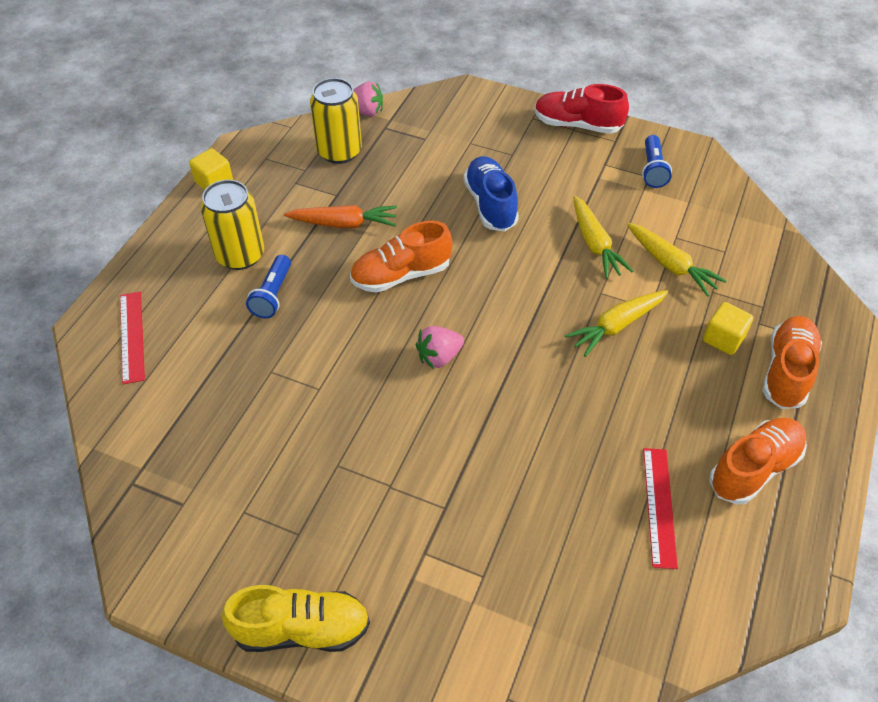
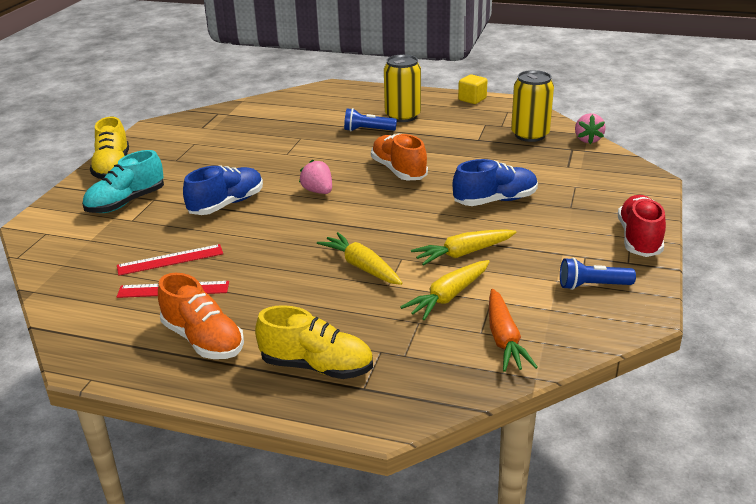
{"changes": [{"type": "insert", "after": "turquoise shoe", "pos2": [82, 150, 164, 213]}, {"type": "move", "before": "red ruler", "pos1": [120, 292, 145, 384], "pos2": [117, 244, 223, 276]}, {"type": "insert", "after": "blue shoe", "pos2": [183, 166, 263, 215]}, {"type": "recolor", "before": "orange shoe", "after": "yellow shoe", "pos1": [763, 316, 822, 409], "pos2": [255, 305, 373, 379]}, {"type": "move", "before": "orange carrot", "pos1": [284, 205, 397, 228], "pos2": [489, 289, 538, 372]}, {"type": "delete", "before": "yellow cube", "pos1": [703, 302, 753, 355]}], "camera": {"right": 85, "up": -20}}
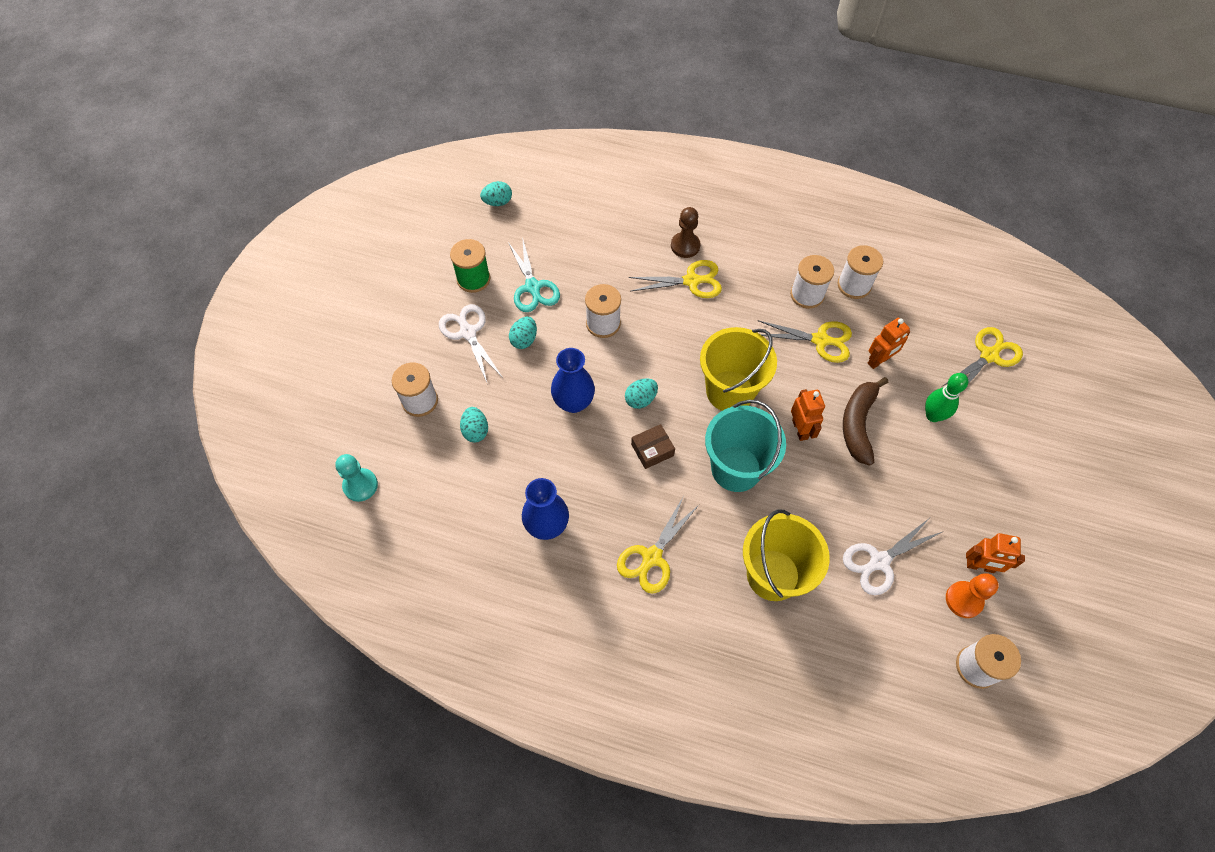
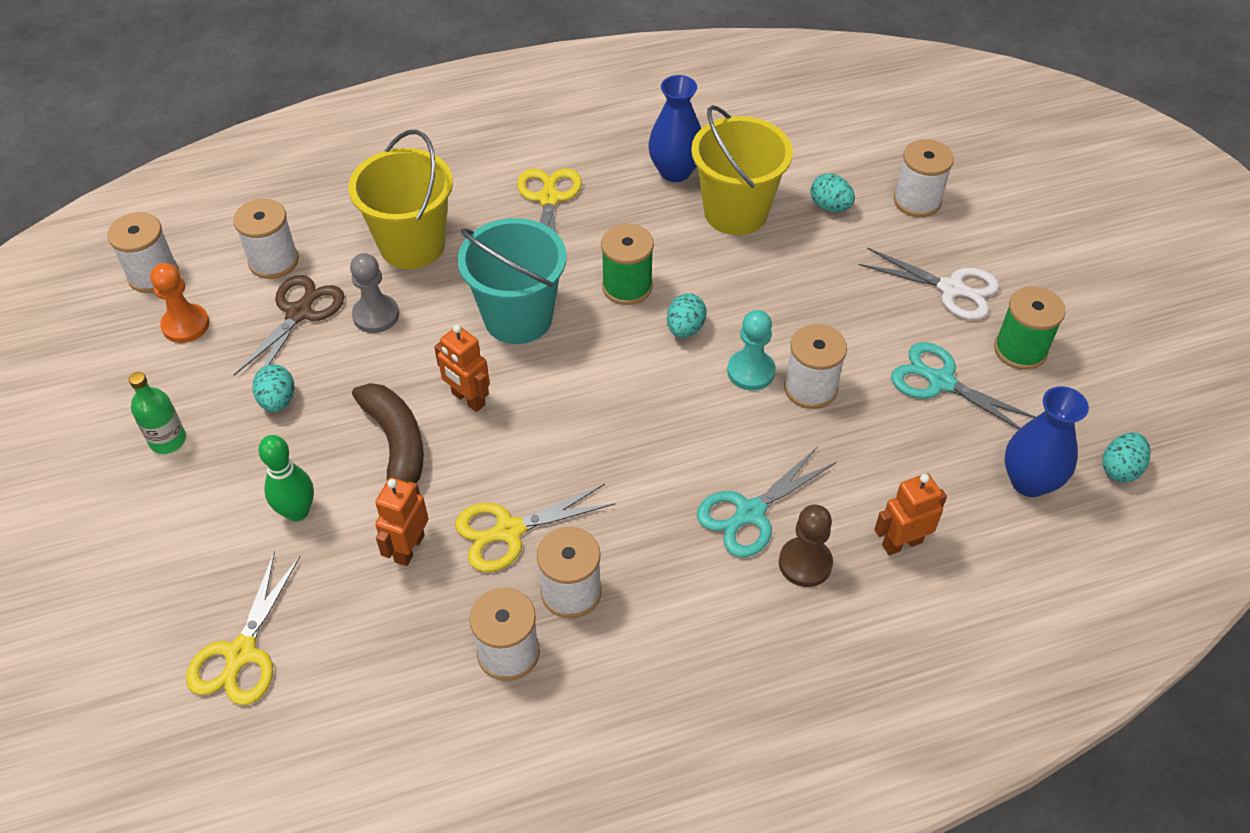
{"changes": [{"type": "insert", "after": "green bottle", "pos2": [129, 372, 186, 454]}, {"type": "insert", "after": "white spool", "pos2": [233, 199, 299, 279]}, {"type": "recolor", "before": "white scissors", "after": "brown scissors", "pos1": [843, 519, 942, 595], "pos2": [234, 275, 345, 376]}, {"type": "move", "before": "turquoise egg", "pos1": [509, 317, 537, 349], "pos2": [252, 364, 294, 412]}, {"type": "insert", "after": "grey pawn", "pos2": [350, 253, 399, 333]}, {"type": "replace", "before": "brown box", "after": "green spool", "pos1": [631, 424, 675, 469], "pos2": [601, 224, 654, 305]}, {"type": "move", "before": "yellow bucket", "pos1": [700, 327, 777, 411], "pos2": [691, 105, 793, 235]}, {"type": "recolor", "before": "yellow scissors", "after": "turquoise scissors", "pos1": [629, 260, 722, 298], "pos2": [697, 447, 837, 557]}, {"type": "move", "before": "turquoise pawn", "pos1": [335, 454, 378, 502], "pos2": [727, 310, 776, 391]}, {"type": "move", "before": "orange robot", "pos1": [966, 533, 1025, 573], "pos2": [874, 473, 947, 555]}, {"type": "move", "before": "blue vase", "pos1": [551, 348, 595, 413], "pos2": [1004, 386, 1089, 497]}], "camera": {"right": 145, "up": -10}}
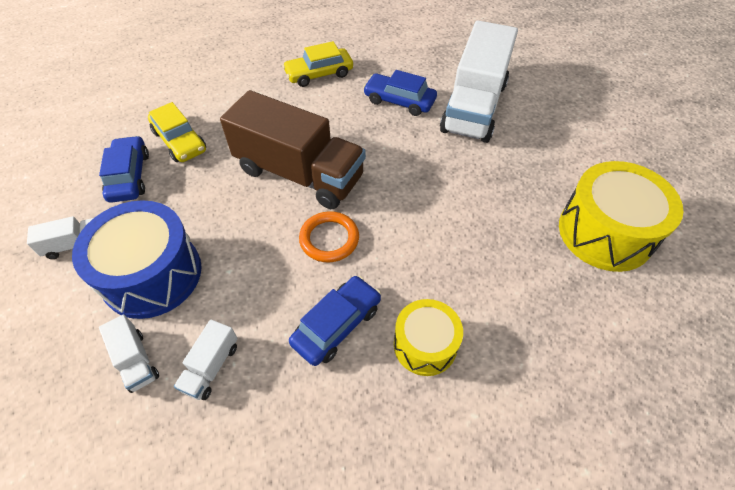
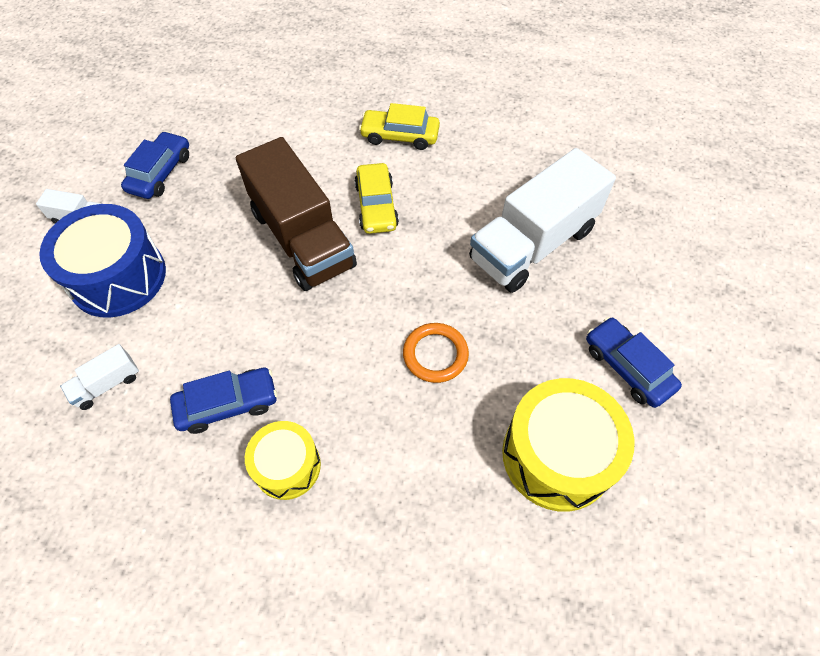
{"changes": [{"type": "move", "before": "yellow car", "pos1": [148, 102, 206, 162], "pos2": [354, 163, 399, 234]}, {"type": "move", "before": "orange ring", "pos1": [299, 211, 359, 262], "pos2": [403, 323, 469, 383]}, {"type": "move", "before": "blue car", "pos1": [363, 70, 437, 116], "pos2": [586, 317, 682, 408]}, {"type": "delete", "before": "white truck", "pos1": [99, 314, 159, 393]}], "camera": {"right": 30, "up": 5}}
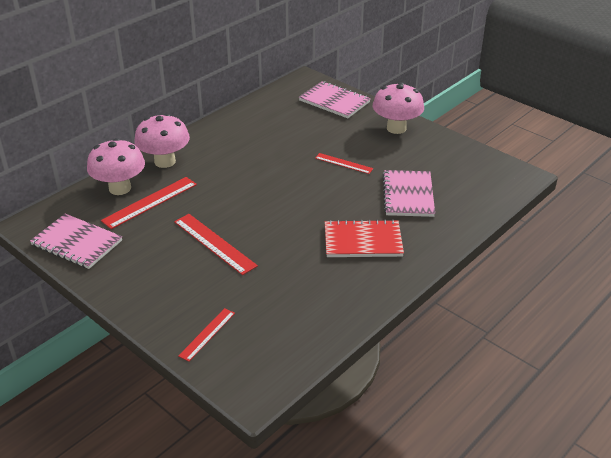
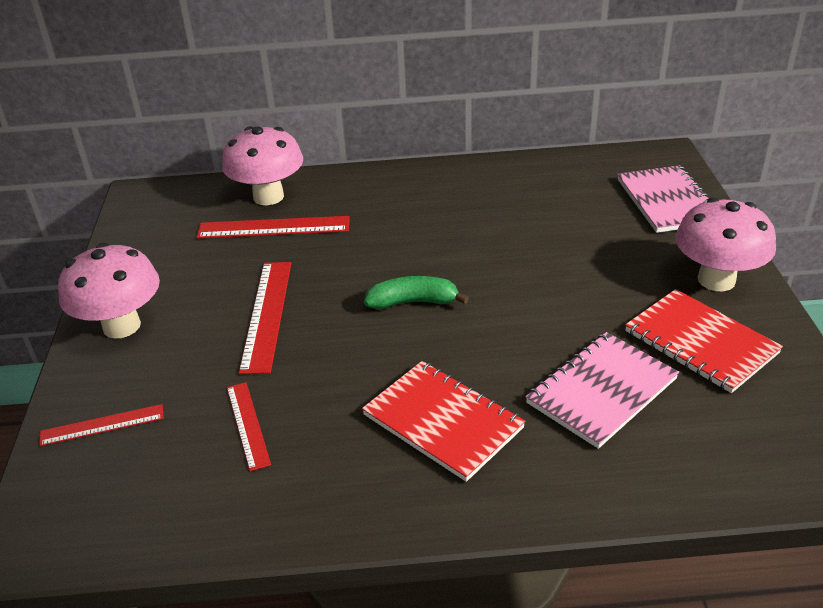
{"changes": [{"type": "move", "before": "pink mushroom", "pos1": [134, 114, 190, 168], "pos2": [58, 243, 160, 339]}, {"type": "move", "before": "red ruler", "pos1": [315, 153, 373, 174], "pos2": [227, 382, 271, 471]}, {"type": "insert", "after": "green banana", "pos2": [364, 276, 469, 309]}, {"type": "insert", "after": "red notebook", "pos2": [625, 289, 783, 393]}, {"type": "delete", "before": "pink notebook", "pos1": [30, 214, 122, 269]}], "camera": {"right": 45, "up": 0}}
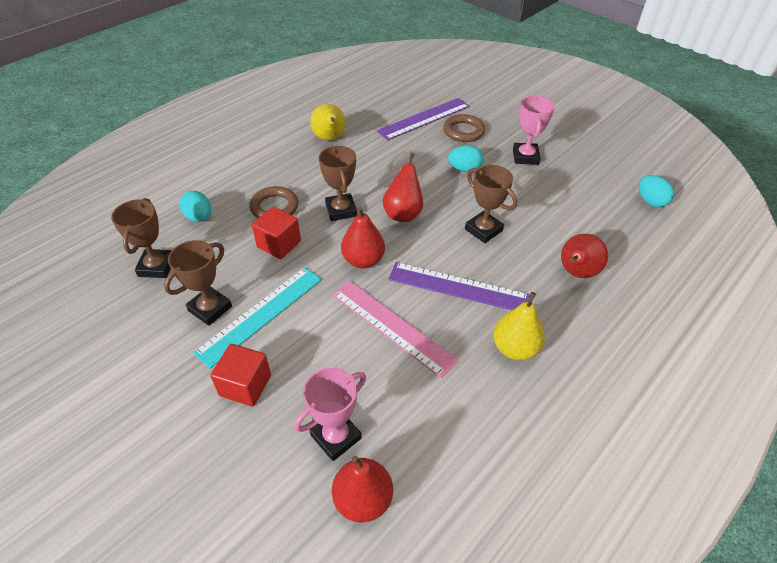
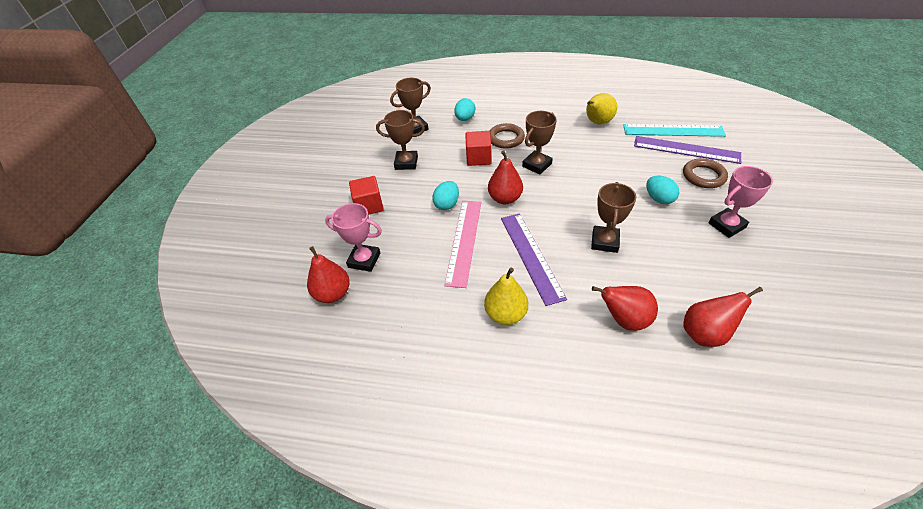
{"changes": [{"type": "move", "before": "turquoise egg", "pos1": [639, 175, 674, 207], "pos2": [432, 181, 459, 210]}, {"type": "move", "before": "turquoise ruler", "pos1": [193, 267, 322, 369], "pos2": [623, 124, 726, 137]}, {"type": "move", "before": "red pear", "pos1": [382, 153, 423, 222], "pos2": [683, 287, 763, 347]}], "camera": {"right": 60, "up": 0}}
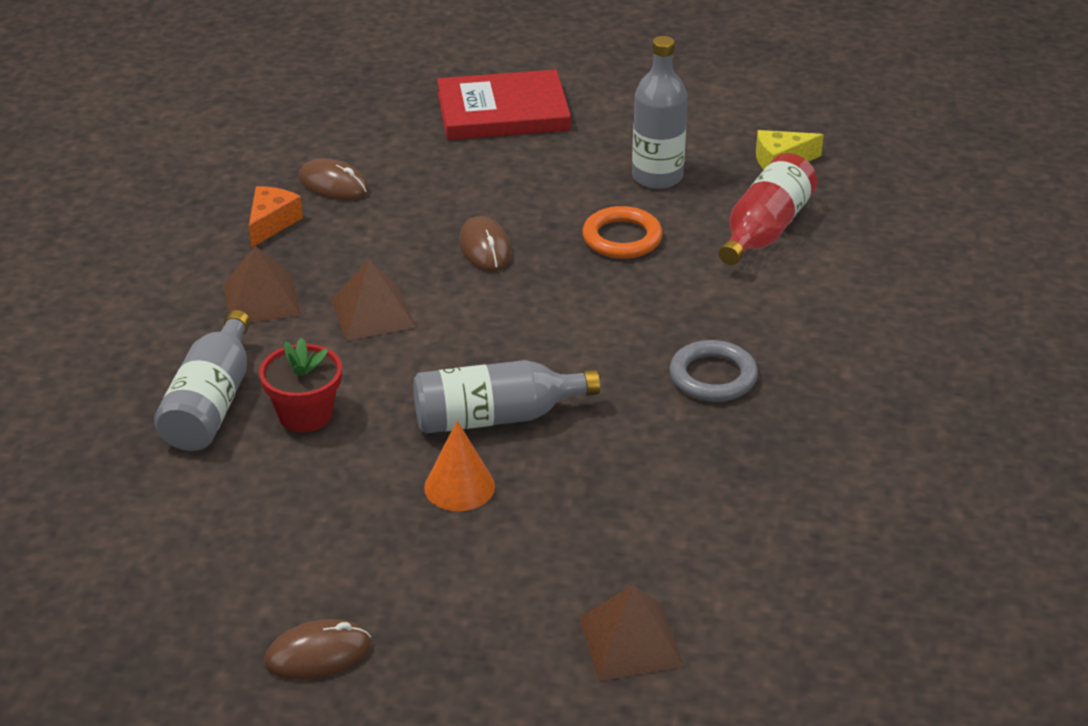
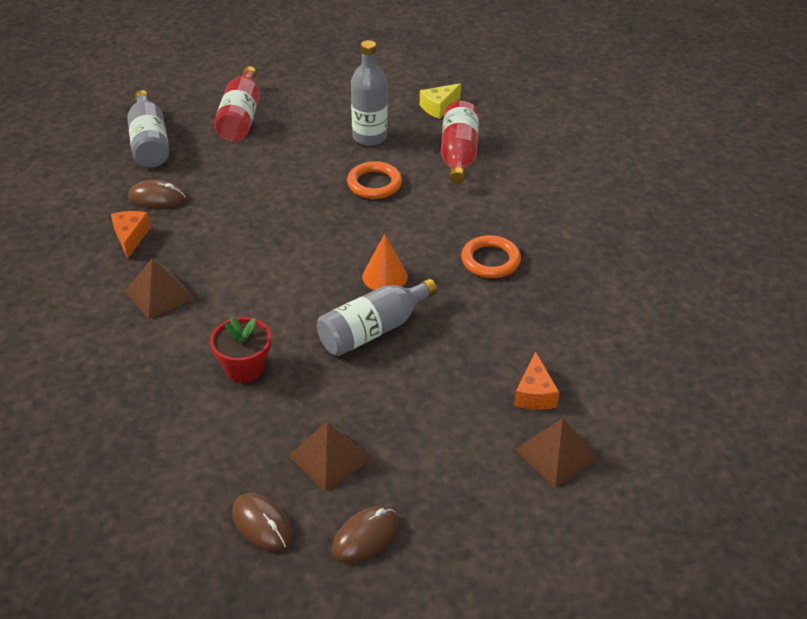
{"changes": [{"type": "move", "before": "grey bottle", "pos1": [154, 310, 250, 451], "pos2": [127, 90, 169, 167]}, {"type": "replace", "before": "red book", "after": "red bottle", "pos1": [437, 69, 571, 140], "pos2": [214, 66, 260, 141]}, {"type": "move", "before": "brown mouse", "pos1": [459, 216, 512, 271], "pos2": [232, 493, 292, 552]}, {"type": "move", "before": "brown pyramid", "pos1": [331, 260, 415, 341], "pos2": [288, 421, 371, 492]}, {"type": "move", "before": "orange cone", "pos1": [424, 421, 495, 511], "pos2": [362, 234, 408, 290]}, {"type": "recolor", "before": "grey ring", "after": "orange ring", "pos1": [670, 340, 758, 402], "pos2": [461, 235, 521, 278]}, {"type": "insert", "after": "orange cheese", "pos2": [514, 351, 560, 410]}], "camera": {"right": -25, "up": 5}}
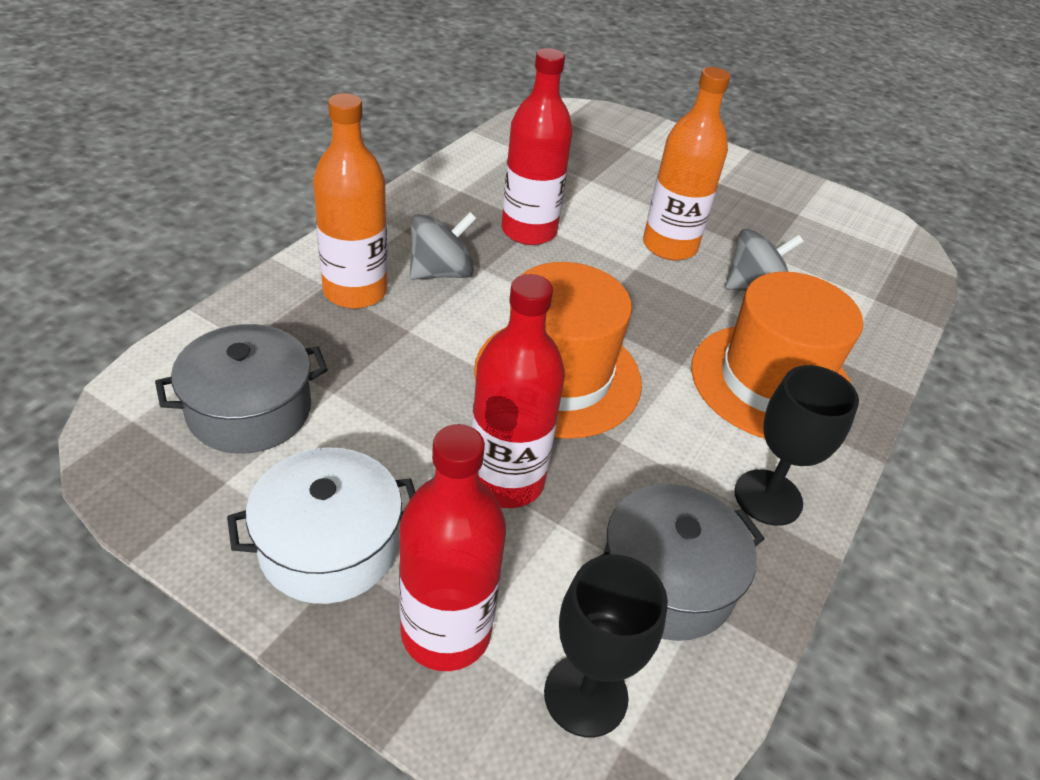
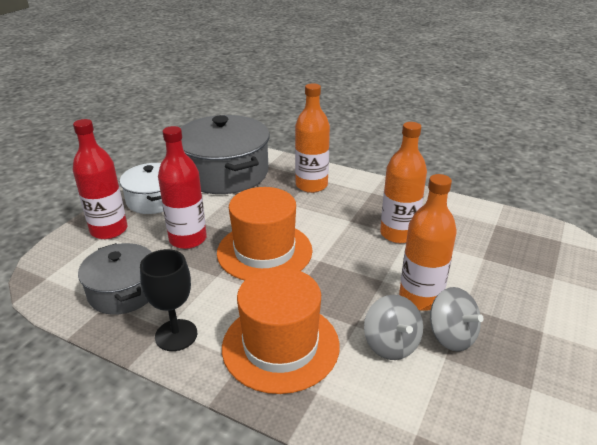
{"changes": [{"type": "resize", "before": "grey pot", "pos1": [155, 324, 328, 454], "pos2": [181, 115, 270, 194], "scale": 1.72}, {"type": "recolor", "before": "red bottle", "after": "orange bottle", "pos1": [501, 48, 573, 245], "pos2": [380, 122, 427, 243]}, {"type": "move", "before": "grey spinning top", "pos1": [410, 212, 477, 280], "pos2": [430, 287, 484, 352]}, {"type": "delete", "before": "black goblet", "pos1": [544, 554, 668, 737]}], "camera": {"right": 90, "up": -10}}
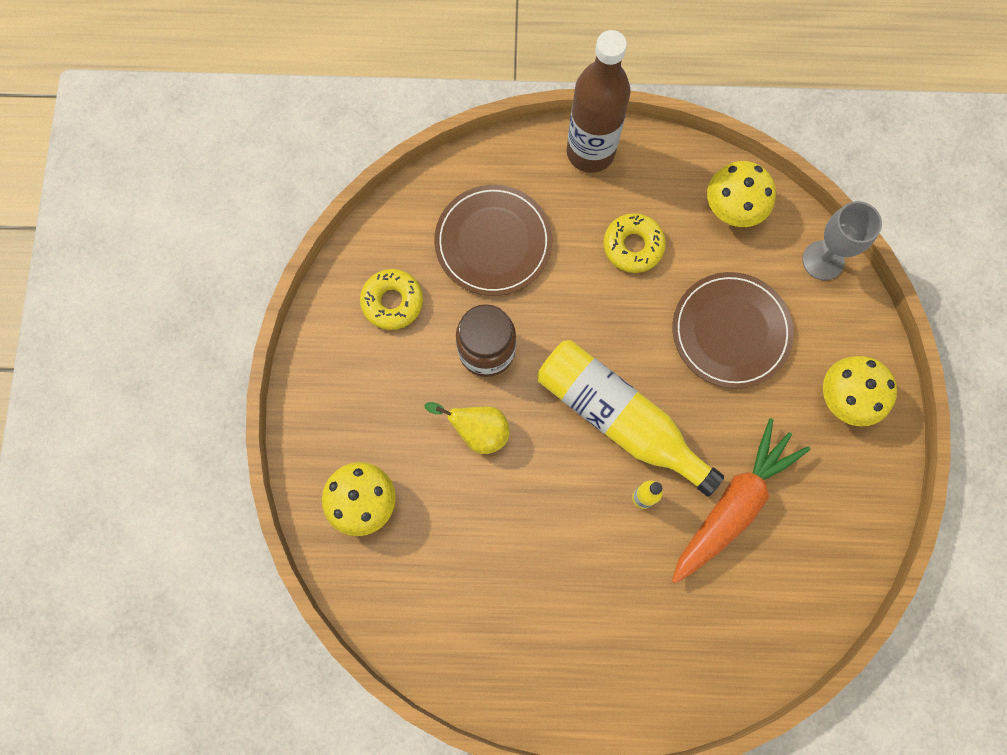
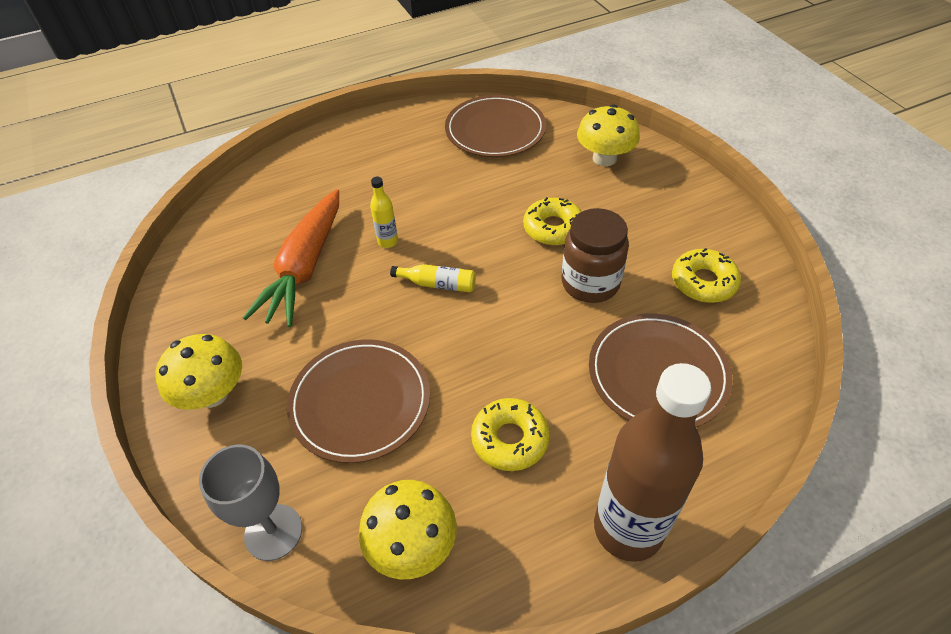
{"changes": [{"type": "resize", "before": "yellow bottle", "pos1": [537, 340, 724, 497], "pos2": [390, 264, 476, 293], "scale": 0.41}, {"type": "insert", "after": "brown plate", "pos2": [445, 95, 546, 157]}, {"type": "replace", "before": "yellow pear", "after": "yellow donut", "pos1": [424, 402, 510, 454], "pos2": [523, 197, 582, 246]}], "camera": {"right": 155, "up": -25}}
